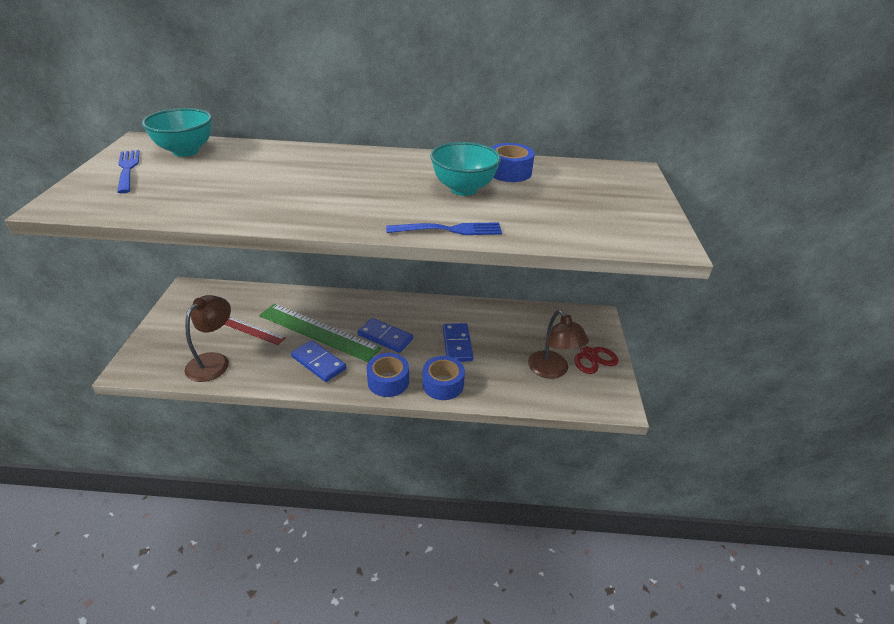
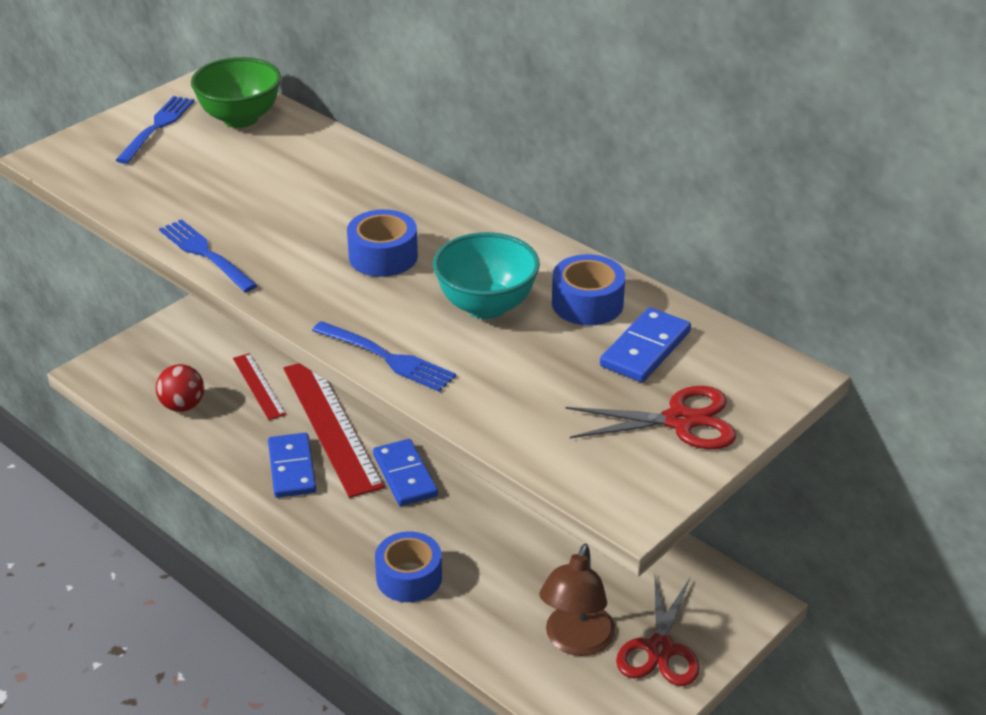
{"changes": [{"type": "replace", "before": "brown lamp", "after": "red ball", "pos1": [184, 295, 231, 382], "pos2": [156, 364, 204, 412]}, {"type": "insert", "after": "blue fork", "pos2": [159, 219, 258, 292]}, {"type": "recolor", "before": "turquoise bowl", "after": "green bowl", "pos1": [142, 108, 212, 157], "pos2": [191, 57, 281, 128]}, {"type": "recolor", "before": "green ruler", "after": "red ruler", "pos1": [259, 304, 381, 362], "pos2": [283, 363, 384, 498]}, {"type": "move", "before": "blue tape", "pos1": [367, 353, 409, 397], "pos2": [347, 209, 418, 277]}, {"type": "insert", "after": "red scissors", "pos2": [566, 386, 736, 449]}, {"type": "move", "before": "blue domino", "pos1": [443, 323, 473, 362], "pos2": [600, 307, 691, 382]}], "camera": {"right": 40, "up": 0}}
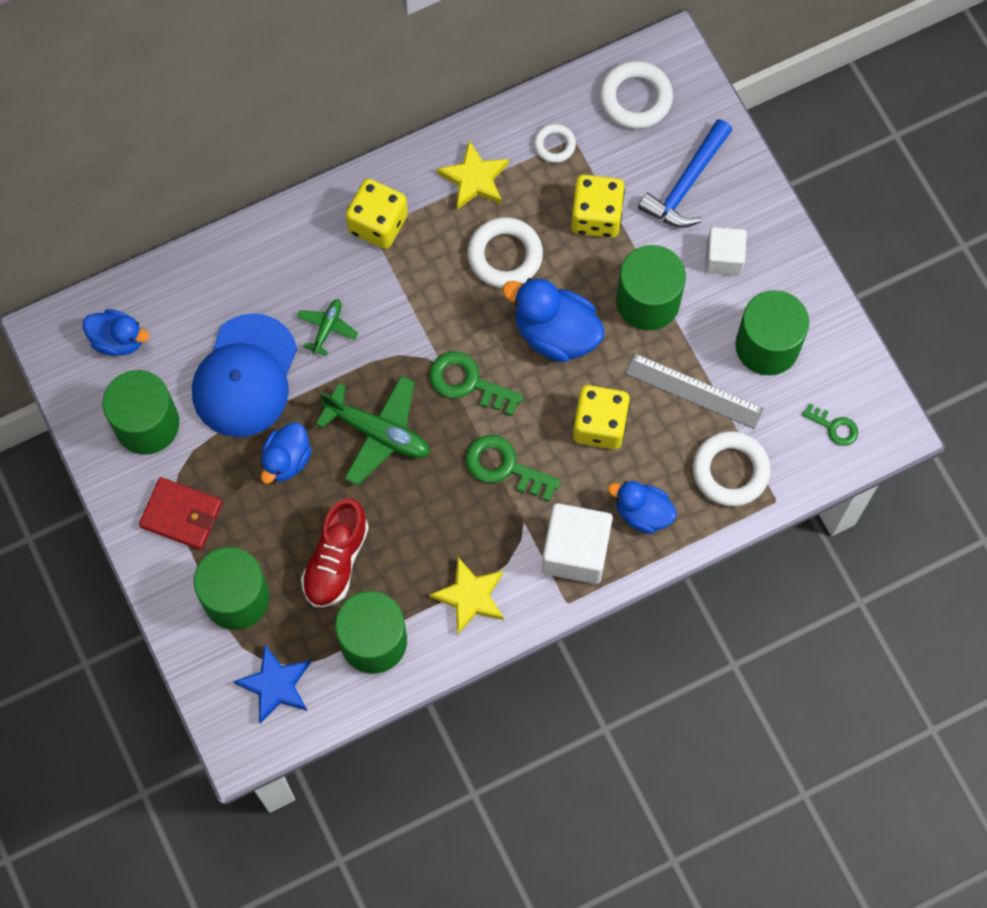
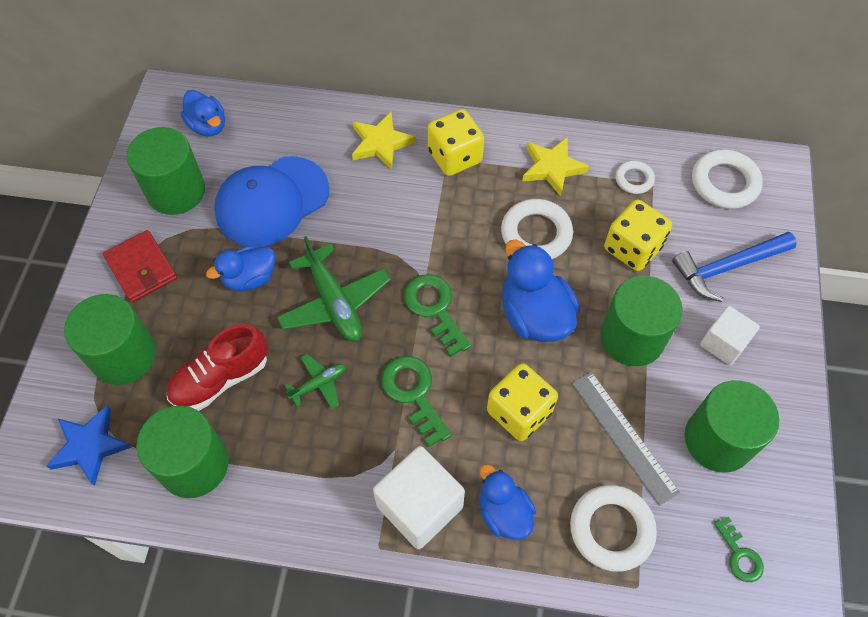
{"changes": [{"type": "move", "before": "green plane", "pos1": [297, 299, 358, 356], "pos2": [285, 354, 346, 409]}, {"type": "move", "before": "yellow star", "pos1": [429, 557, 504, 634], "pos2": [352, 112, 416, 170]}], "camera": {"right": 35, "up": -10}}
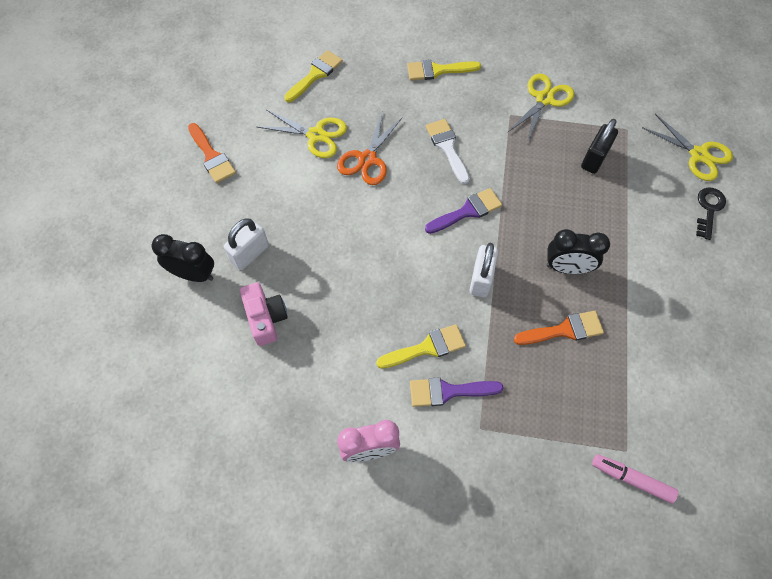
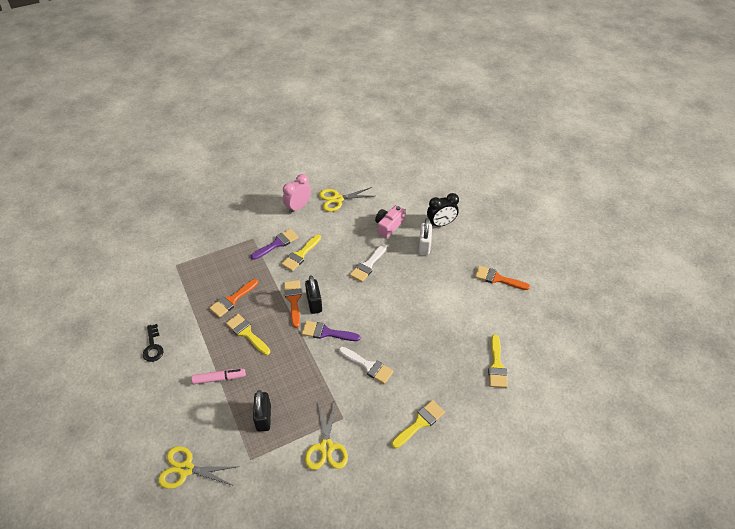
{"changes": [{"type": "move", "before": "black key", "pos1": [696, 187, 726, 240], "pos2": [143, 324, 164, 362]}, {"type": "move", "before": "pink marker", "pos1": [592, 454, 678, 504], "pos2": [192, 369, 246, 384]}, {"type": "replace", "before": "black clock", "after": "yellow brush", "pos1": [547, 229, 610, 274], "pos2": [226, 314, 270, 355]}, {"type": "replace", "before": "white padlock", "after": "orange brush", "pos1": [469, 243, 498, 297], "pos2": [284, 280, 302, 328]}, {"type": "rotate", "before": "purple brush", "pos1": [425, 188, 502, 234], "pos2": [302, 321, 360, 341], "turn": 75}, {"type": "insert", "after": "black padlock", "pos2": [305, 275, 322, 314]}, {"type": "move", "before": "yellow scissors", "pos1": [257, 109, 347, 158], "pos2": [319, 187, 374, 212]}, {"type": "insert", "after": "white brush", "pos2": [350, 244, 387, 282]}, {"type": "rotate", "before": "pink camera", "pos1": [240, 282, 288, 346], "pos2": [375, 205, 405, 238], "turn": 90}, {"type": "delete", "before": "orange scissors", "pos1": [337, 113, 403, 185]}], "camera": {"right": 145, "up": -15}}
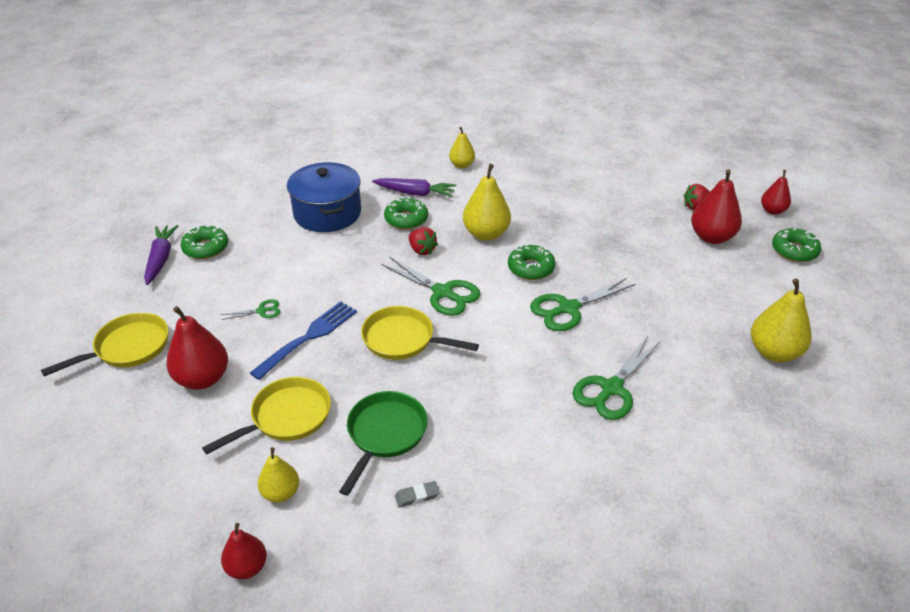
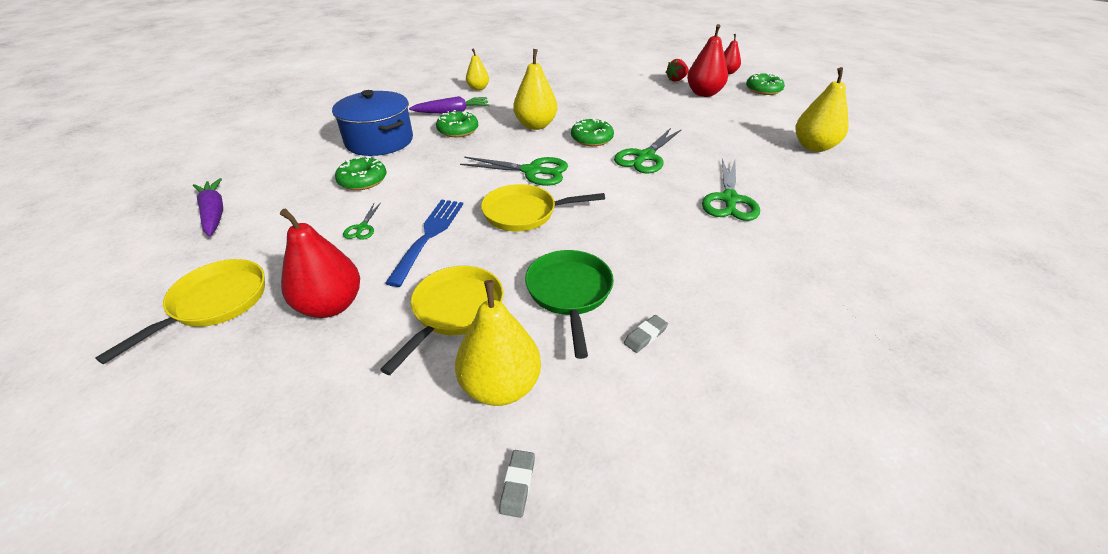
{"changes": [{"type": "move", "before": "green donut", "pos1": [181, 226, 228, 259], "pos2": [335, 157, 387, 190]}, {"type": "rotate", "before": "green scissors", "pos1": [221, 299, 281, 320], "pos2": [343, 202, 381, 240], "turn": 135}, {"type": "resize", "before": "yellow pear", "pos1": [258, 447, 299, 502], "pos2": [455, 280, 541, 406], "scale": 1.64}, {"type": "replace", "before": "red pear", "after": "grey eraser", "pos1": [221, 523, 267, 580], "pos2": [499, 450, 535, 518]}, {"type": "delete", "before": "red strawberry", "pos1": [409, 227, 438, 255]}], "camera": {"right": -25, "up": 0}}
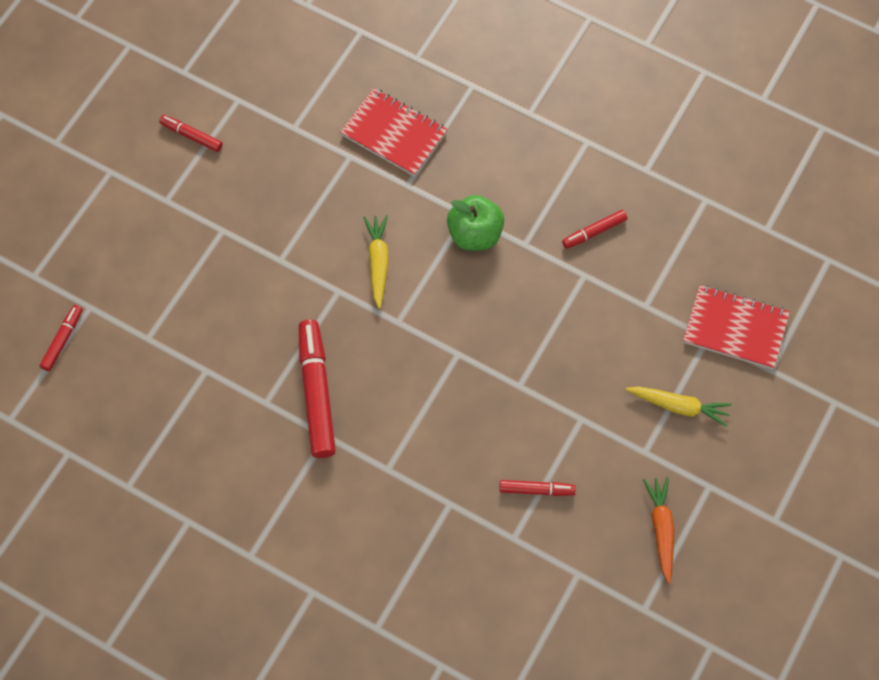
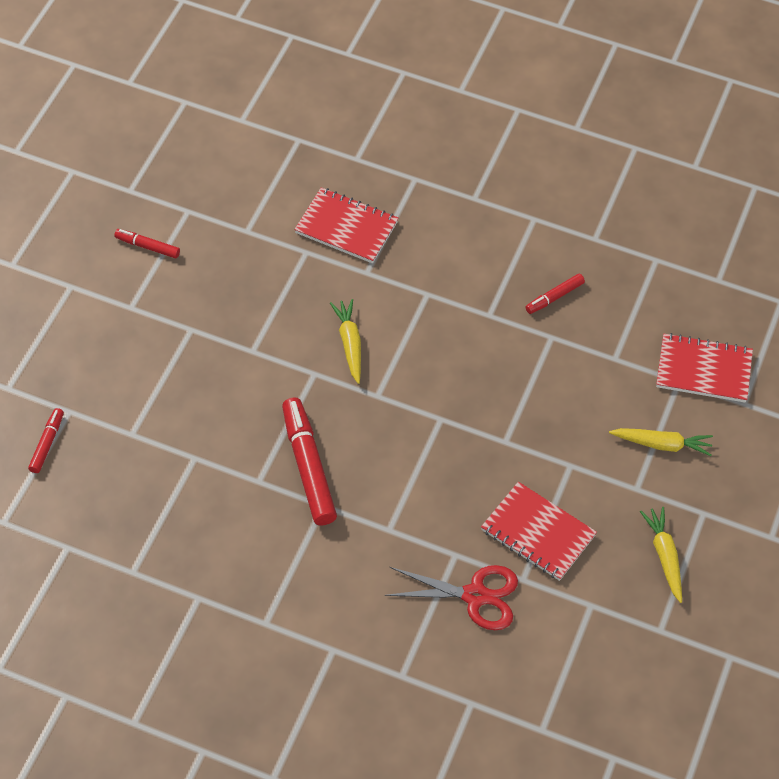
{"changes": [{"type": "insert", "after": "red scissors", "pos2": [385, 565, 518, 630]}, {"type": "replace", "before": "red marker", "after": "red notebook", "pos1": [499, 480, 576, 496], "pos2": [481, 482, 597, 581]}, {"type": "recolor", "before": "orange carrot", "after": "yellow carrot", "pos1": [643, 477, 674, 584], "pos2": [640, 507, 682, 603]}, {"type": "delete", "before": "green apple", "pos1": [447, 195, 504, 251]}], "camera": {"right": -10, "up": -10}}
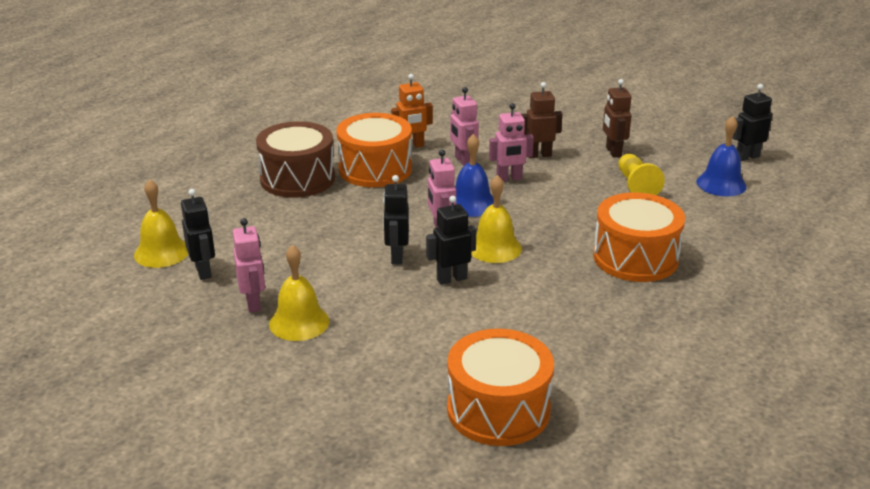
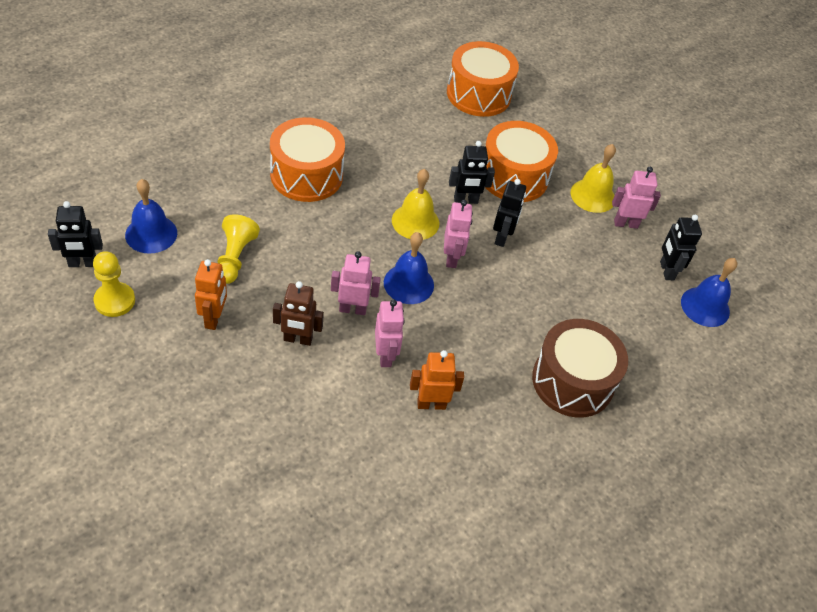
{"changes": [{"type": "insert", "after": "yellow pawn", "pos2": [93, 251, 135, 317]}, {"type": "recolor", "before": "brown robot", "after": "orange robot", "pos1": [603, 79, 631, 158], "pos2": [195, 259, 227, 330]}, {"type": "move", "before": "orange drum", "pos1": [336, 113, 412, 187], "pos2": [485, 121, 558, 202]}, {"type": "rotate", "before": "pink robot", "pos1": [233, 218, 265, 313], "pos2": [612, 167, 661, 229], "turn": 90}, {"type": "recolor", "before": "yellow bell", "after": "blue bell", "pos1": [134, 179, 188, 268], "pos2": [681, 258, 737, 327]}], "camera": {"right": -170, "up": 20}}
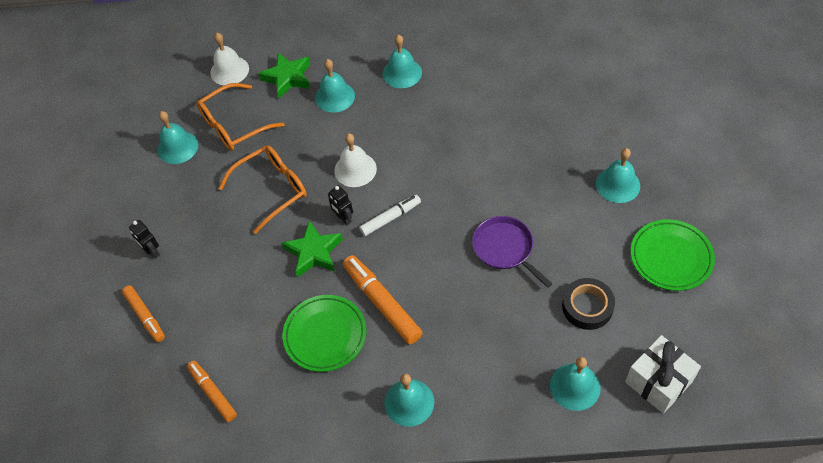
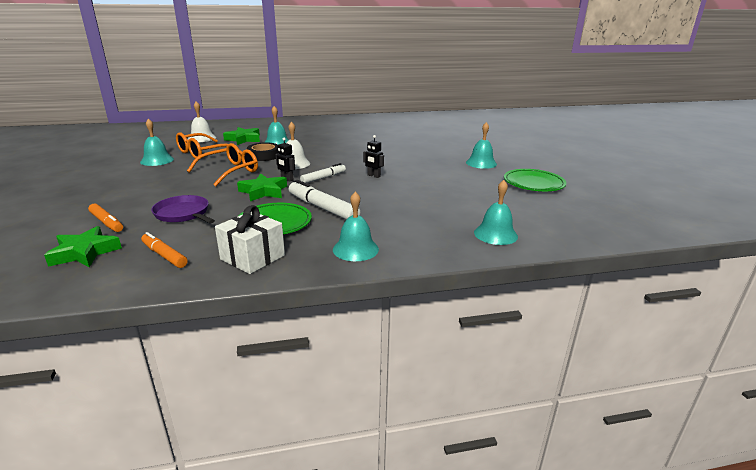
{"changes": [{"type": "insert", "after": "green star", "pos2": [44, 226, 122, 267]}, {"type": "move", "before": "purple pan", "pos1": [472, 216, 553, 288], "pos2": [151, 195, 215, 223]}, {"type": "move", "before": "white gift", "pos1": [625, 335, 701, 414], "pos2": [215, 205, 285, 274]}, {"type": "move", "before": "black tape", "pos1": [562, 278, 615, 330], "pos2": [247, 142, 278, 161]}, {"type": "recolor", "before": "orange marker", "after": "white marker", "pos1": [343, 255, 423, 344], "pos2": [289, 180, 360, 220]}, {"type": "move", "before": "black robot", "pos1": [129, 220, 160, 259], "pos2": [363, 135, 384, 178]}, {"type": "delete", "before": "turquoise bell", "pos1": [383, 34, 422, 88]}], "camera": {"right": -15, "up": -30}}
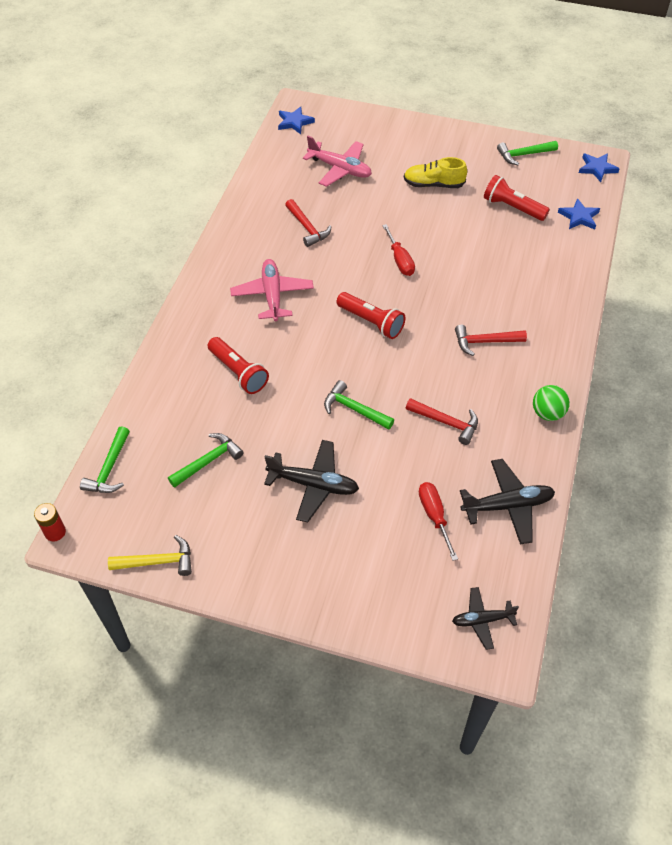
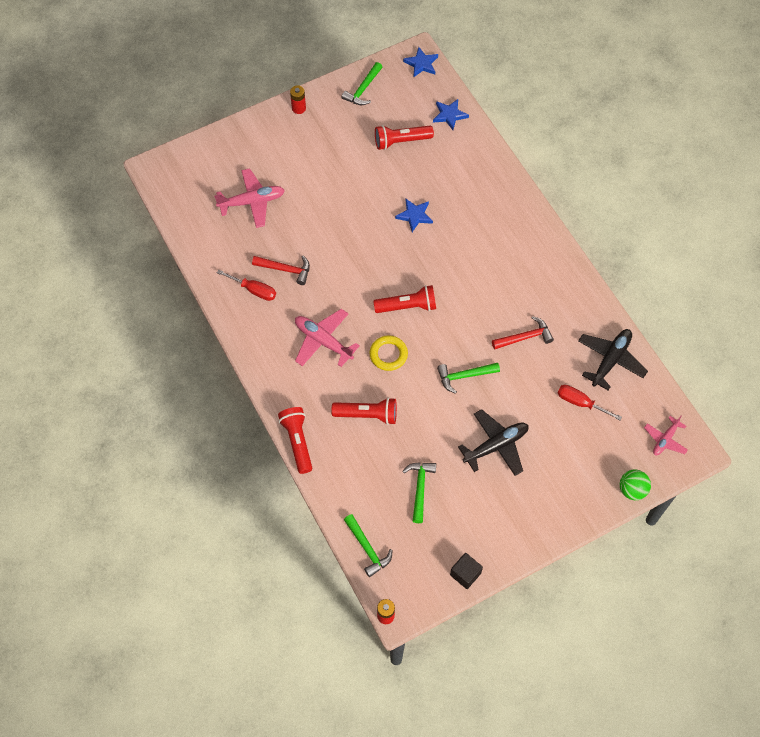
{"changes": [{"type": "move", "before": "red screwdriver", "pos1": [382, 224, 415, 276], "pos2": [217, 270, 276, 301]}, {"type": "insert", "after": "red flashlight", "pos2": [278, 407, 312, 474]}, {"type": "insert", "after": "red battery", "pos2": [290, 85, 306, 114]}, {"type": "insert", "after": "yellow ring", "pos2": [369, 335, 408, 371]}, {"type": "move", "before": "blue star", "pos1": [278, 106, 315, 134], "pos2": [395, 199, 433, 232]}, {"type": "replace", "before": "yellow hammer", "after": "black cube", "pos1": [108, 535, 192, 576], "pos2": [450, 553, 483, 589]}, {"type": "move", "before": "green ball", "pos1": [533, 385, 570, 421], "pos2": [620, 469, 651, 500]}, {"type": "recolor", "before": "black plane", "after": "pink plane", "pos1": [452, 587, 519, 650], "pos2": [644, 415, 688, 455]}, {"type": "delete", "before": "yellow shoe", "pos1": [404, 157, 467, 188]}, {"type": "delete", "before": "red hammer", "pos1": [455, 325, 527, 356]}], "camera": {"right": -45, "up": 10}}
